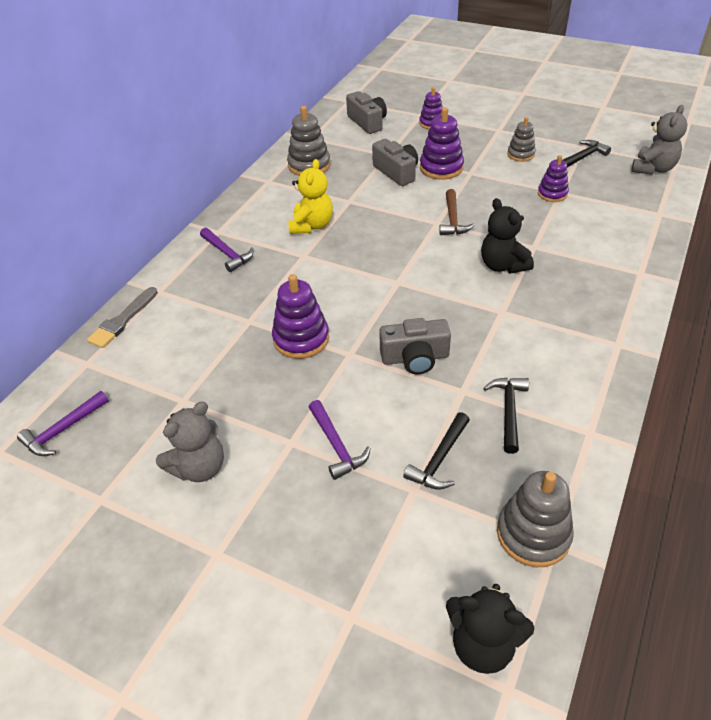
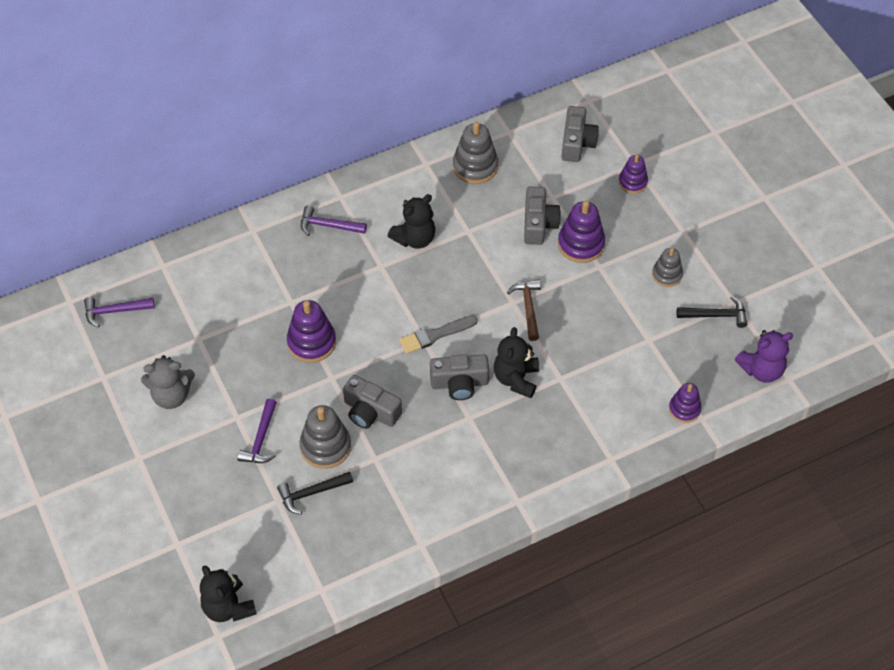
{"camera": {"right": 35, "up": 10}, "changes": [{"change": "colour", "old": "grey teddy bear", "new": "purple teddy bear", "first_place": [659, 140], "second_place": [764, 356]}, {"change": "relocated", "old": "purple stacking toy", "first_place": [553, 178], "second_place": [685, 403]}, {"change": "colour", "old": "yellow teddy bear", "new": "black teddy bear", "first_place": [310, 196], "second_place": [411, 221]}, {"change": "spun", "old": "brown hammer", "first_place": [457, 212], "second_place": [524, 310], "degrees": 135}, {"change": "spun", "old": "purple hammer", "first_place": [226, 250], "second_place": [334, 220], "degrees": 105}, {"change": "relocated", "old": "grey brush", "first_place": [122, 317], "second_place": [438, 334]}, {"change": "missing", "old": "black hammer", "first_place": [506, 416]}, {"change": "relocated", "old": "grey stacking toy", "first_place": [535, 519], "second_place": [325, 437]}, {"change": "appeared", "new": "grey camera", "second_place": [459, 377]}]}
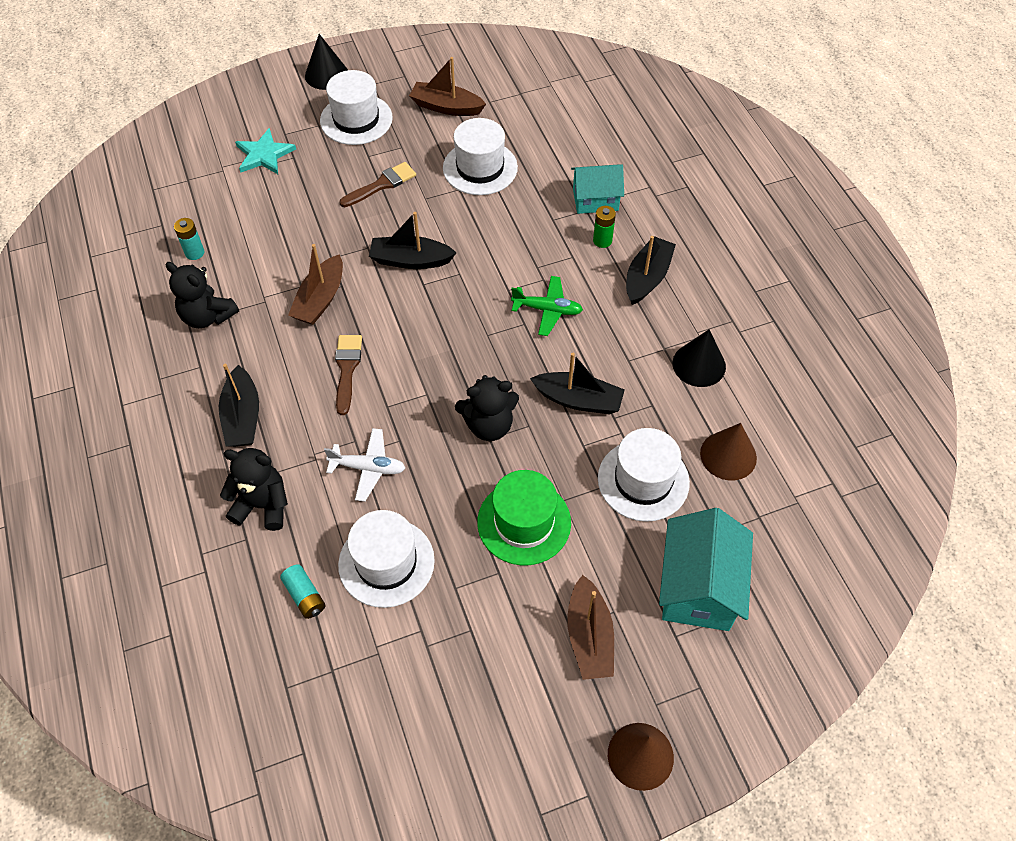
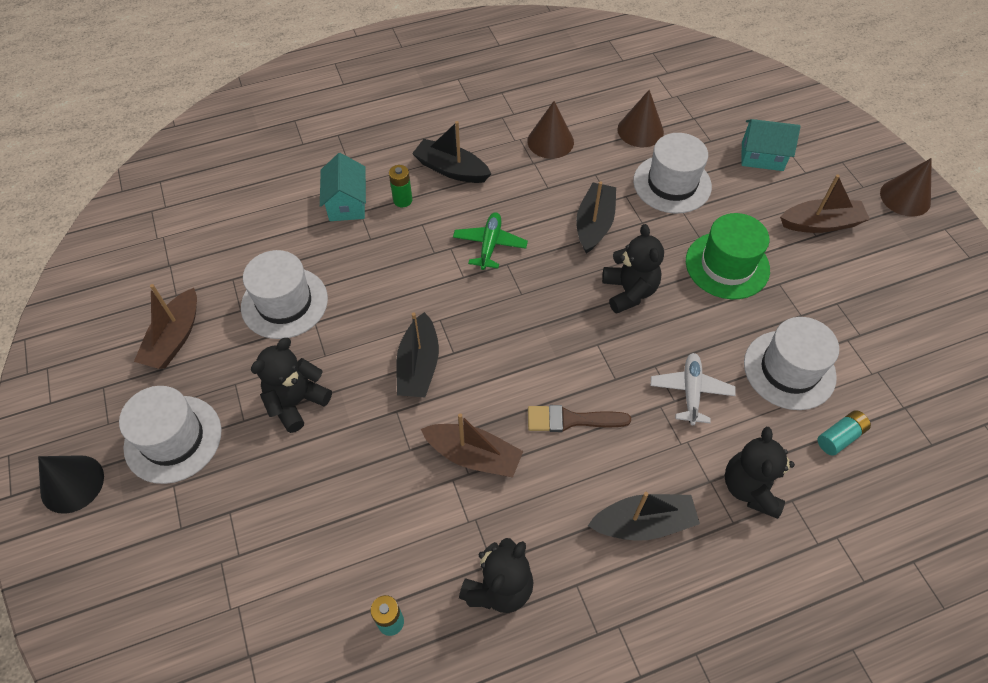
{"camera": {"right": -90, "up": 0}, "changes": [{"change": "missing", "old": "turquoise star", "first_place": [265, 151]}, {"change": "exchanged", "old": "brown brush", "new": "black teddy bear", "first_place": [377, 184], "second_place": [291, 385]}, {"change": "colour", "old": "black cone", "new": "brown cone", "first_place": [699, 358], "second_place": [550, 130]}, {"change": "size", "old": "turquoise house", "first_place": [706, 569], "second_place": [771, 145], "factor": 0.65}]}
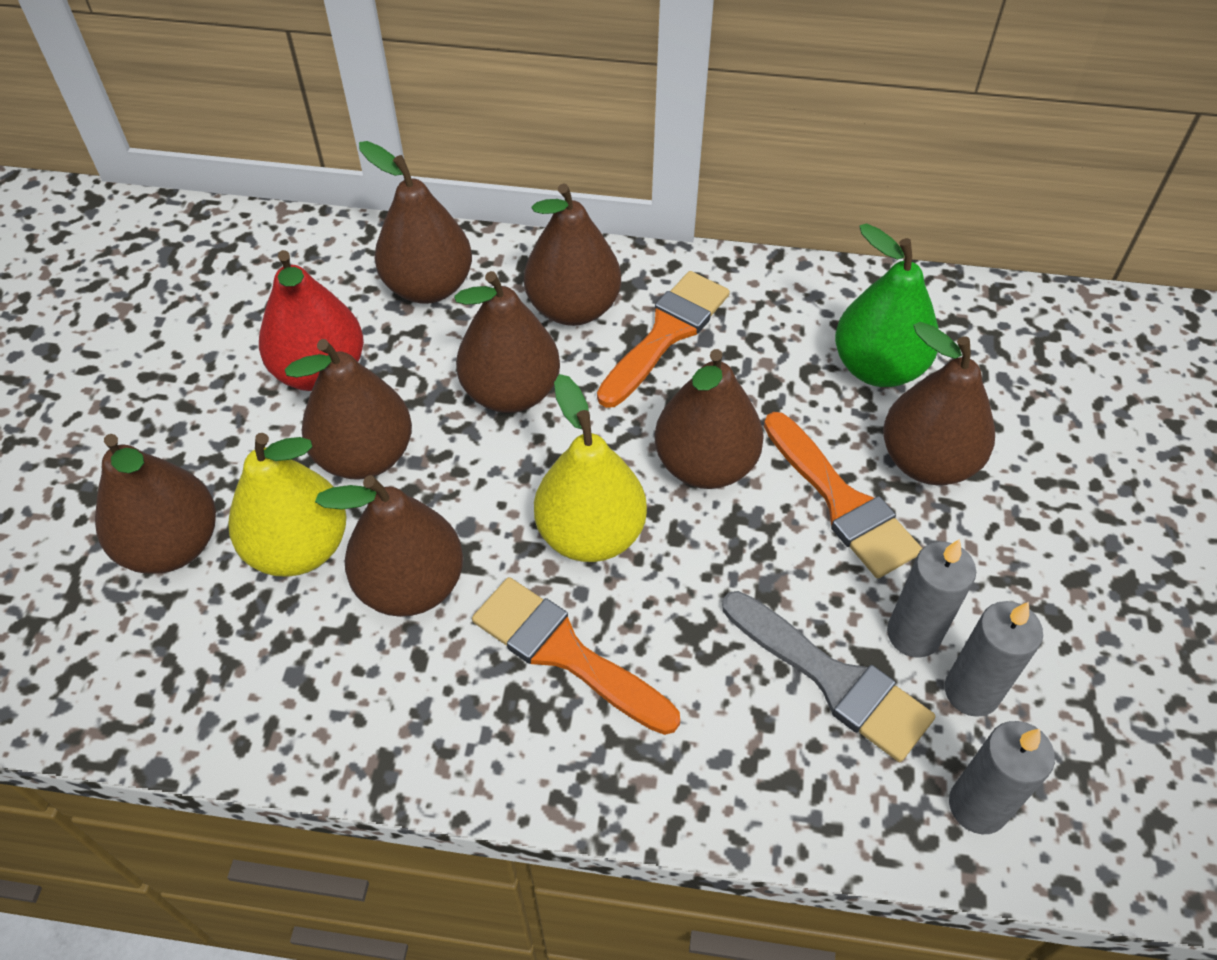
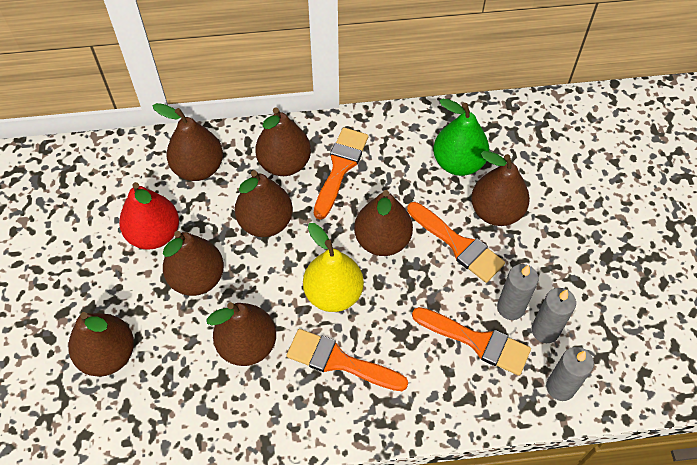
{"camera": {"right": -15, "up": 5}, "changes": [{"change": "missing", "old": "yellow pear", "first_place": [287, 505]}, {"change": "colour", "old": "grey brush", "new": "orange brush", "first_place": [828, 676], "second_place": [471, 341]}]}
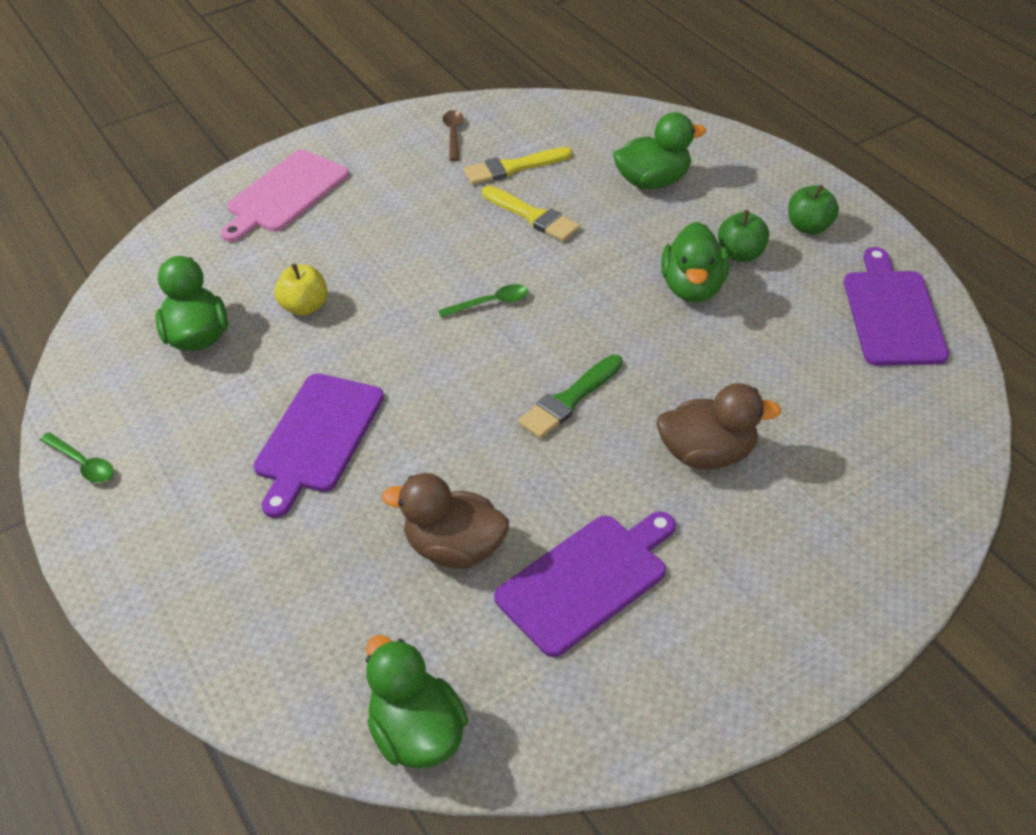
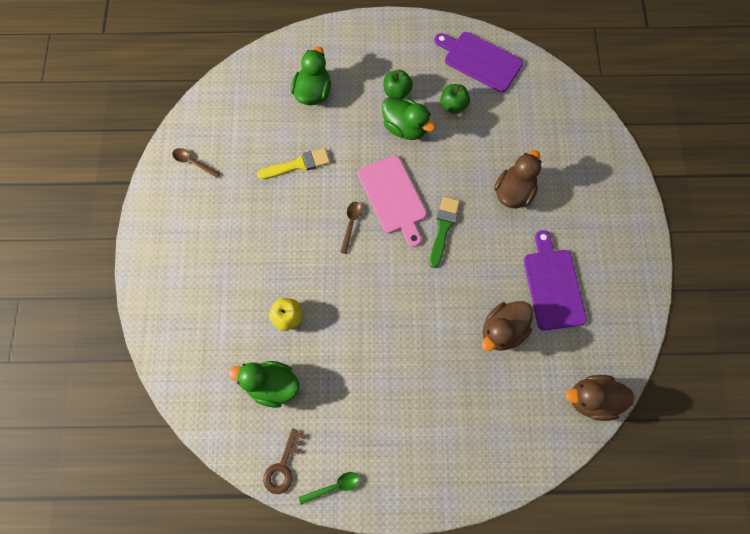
{"camera": {"right": -60, "up": 25}, "changes": [{"change": "missing", "old": "yellow brush", "first_place": [518, 166]}, {"change": "relocated", "old": "pink cutting board", "first_place": [285, 196], "second_place": [392, 201]}, {"change": "relocated", "old": "green apple", "first_place": [813, 210], "second_place": [455, 99]}, {"change": "colour", "old": "green spoon", "new": "brown spoon", "first_place": [483, 301], "second_place": [351, 228]}, {"change": "spun", "old": "green brush", "first_place": [570, 397], "second_place": [445, 232], "degrees": -150}, {"change": "missing", "old": "purple cutting board", "first_place": [318, 445]}, {"change": "colour", "old": "green duck", "new": "brown duck", "first_place": [417, 702], "second_place": [600, 398]}, {"change": "appeared", "new": "brown key", "second_place": [284, 461]}]}
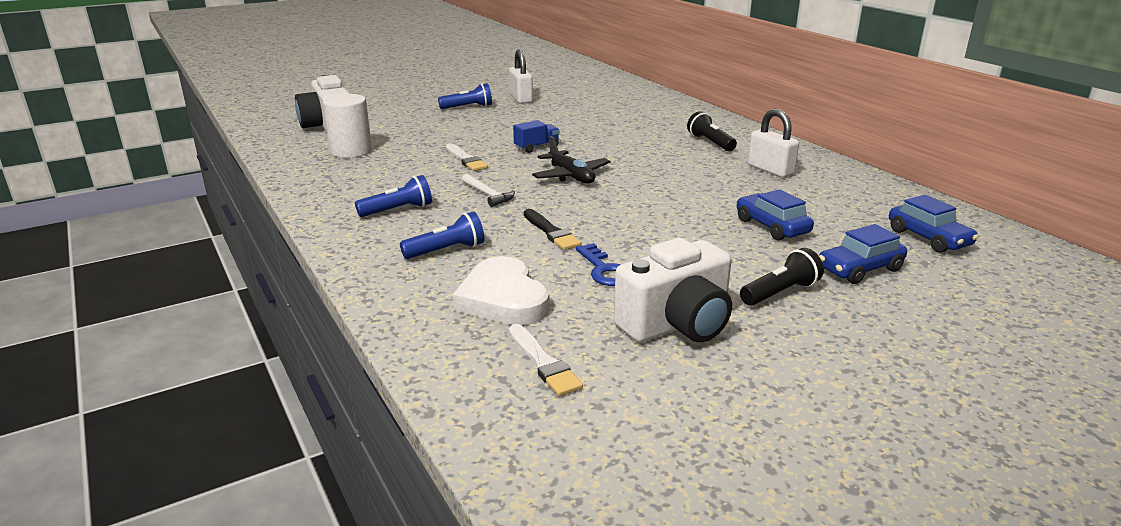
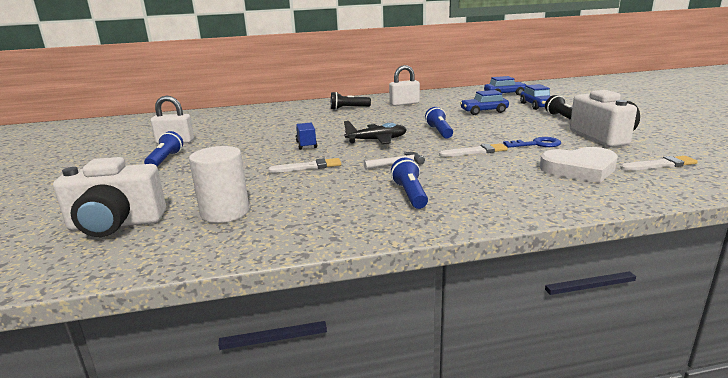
{"camera": {"right": -70, "up": -5}, "changes": [{"change": "colour", "old": "black brush", "new": "white brush", "first_place": [552, 229], "second_place": [473, 150]}, {"change": "relocated", "old": "blue flashlight", "first_place": [442, 235], "second_place": [439, 123]}]}
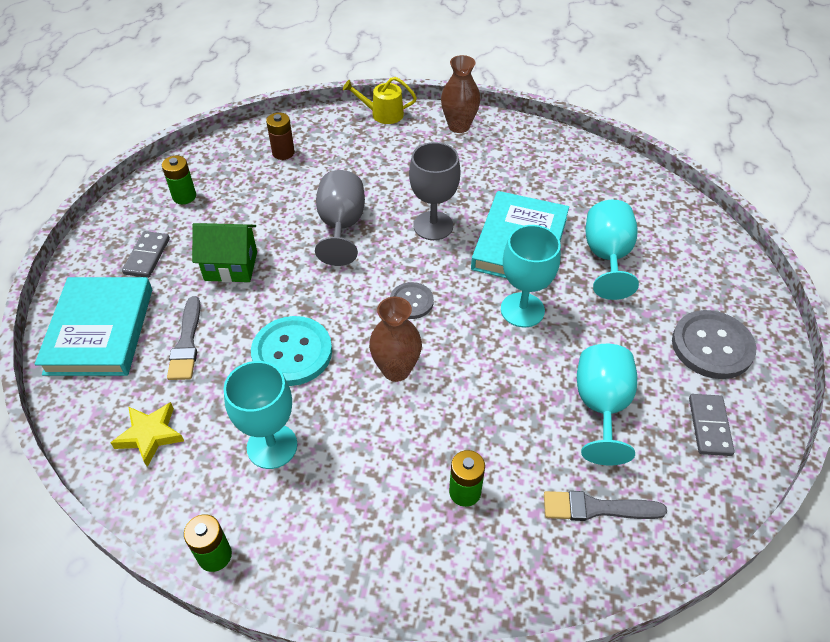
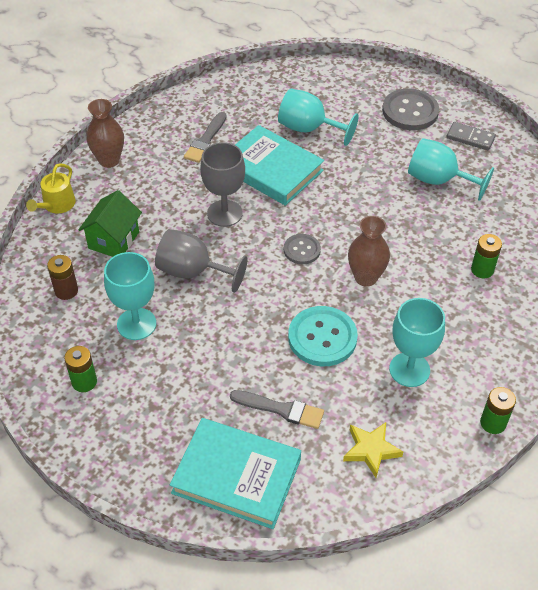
{"camera": {"right": -70, "up": 0}, "changes": [{"change": "relocated", "old": "green house", "first_place": [224, 253], "second_place": [110, 223]}, {"change": "relocated", "old": "turquoise goblet", "first_place": [531, 276], "second_place": [130, 296]}, {"change": "missing", "old": "grey domino", "first_place": [146, 254]}, {"change": "relocated", "old": "grey brush", "first_place": [605, 506], "second_place": [205, 137]}]}
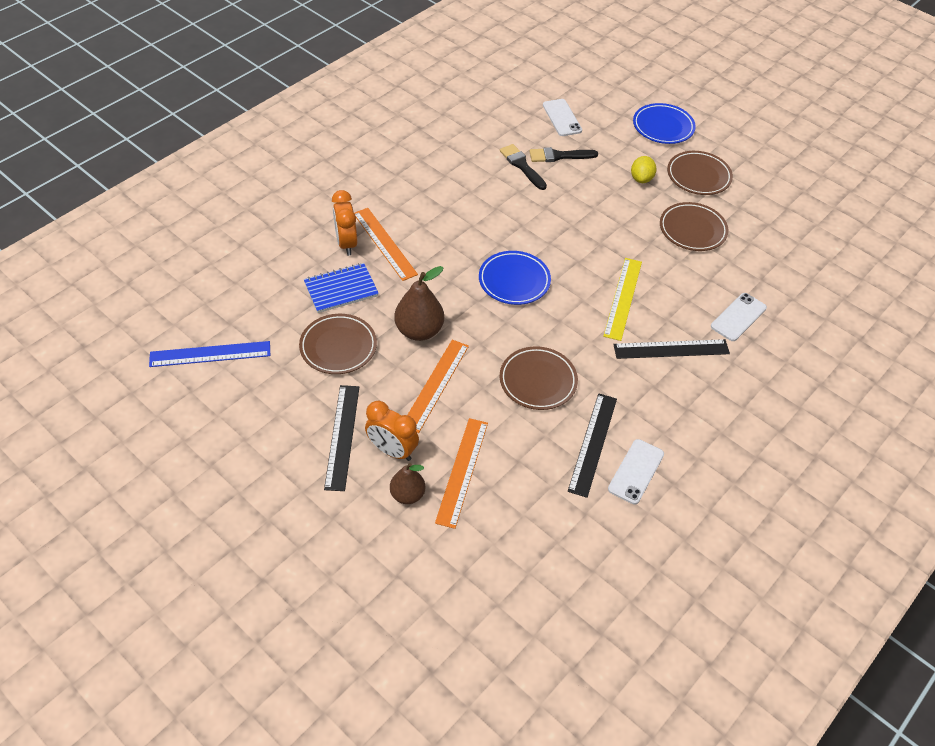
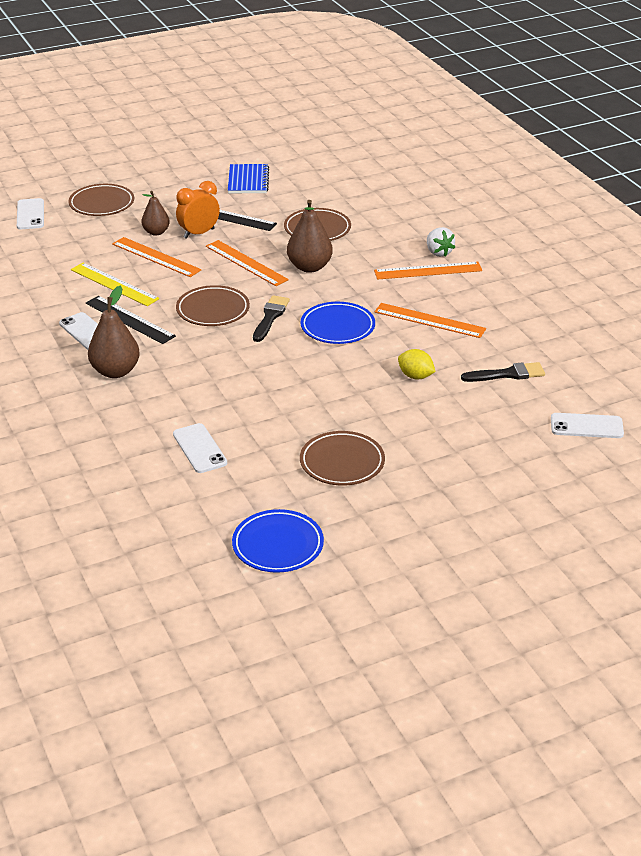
{"camera": {"right": 115, "up": -15}, "changes": [{"change": "relocated", "old": "blue plate", "first_place": [664, 123], "second_place": [278, 541]}, {"change": "relocated", "old": "black brush", "first_place": [563, 154], "second_place": [271, 318]}, {"change": "relocated", "old": "brown plate", "first_place": [700, 173], "second_place": [101, 200]}, {"change": "relocated", "old": "yellow lemon", "first_place": [643, 169], "second_place": [417, 364]}, {"change": "exchanged", "old": "orange clock", "new": "white strawberry", "first_place": [344, 223], "second_place": [441, 242]}, {"change": "relocated", "old": "yellow ruler", "first_place": [622, 299], "second_place": [115, 284]}, {"change": "relocated", "old": "blue notebook", "first_place": [341, 288], "second_place": [248, 178]}, {"change": "missing", "old": "black ruler", "first_place": [671, 349]}, {"change": "missing", "old": "blue ruler", "first_place": [209, 354]}, {"change": "appeared", "new": "white phone", "second_place": [30, 213]}, {"change": "appeared", "new": "brown pear", "second_place": [114, 332]}, {"change": "appeared", "new": "orange ruler", "second_place": [430, 320]}]}
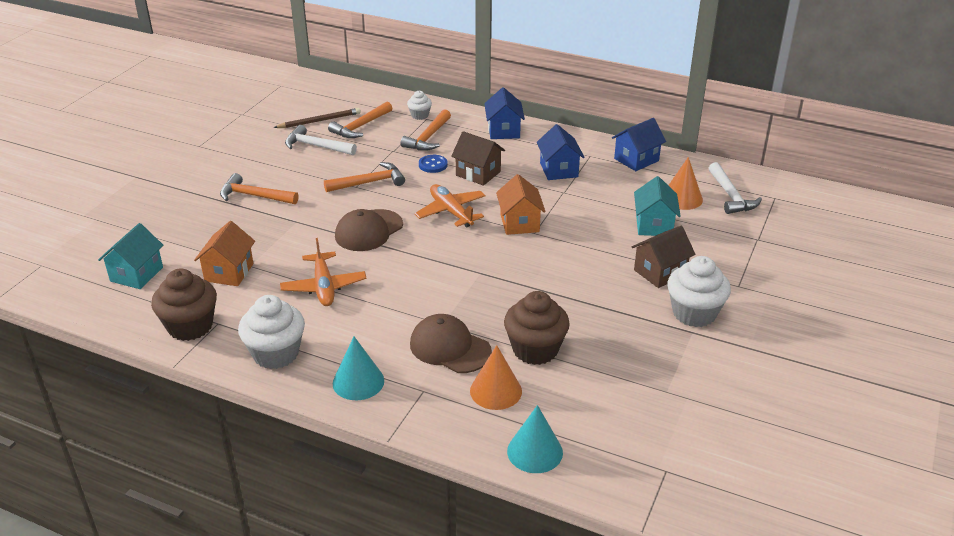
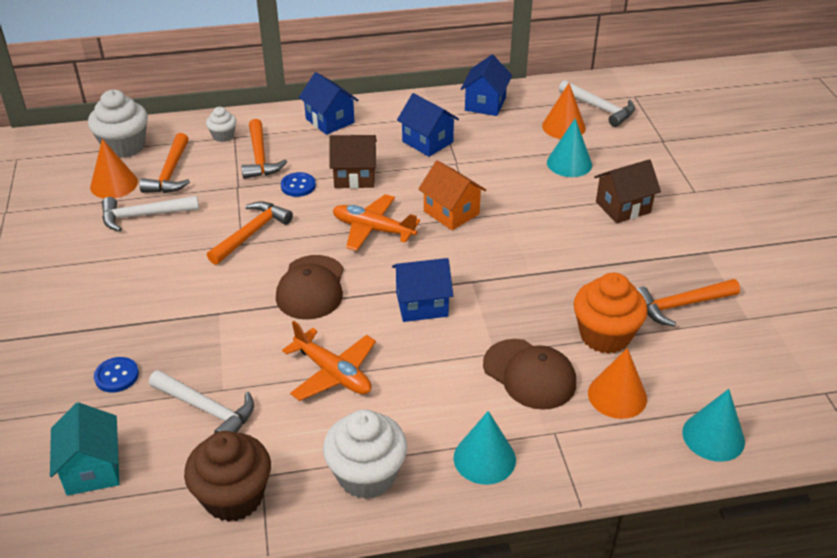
{"camera": {"right": -35, "up": 5}, "changes": [{"change": "exchanged", "old": "brown pencil", "new": "orange cone", "first_place": [317, 118], "second_place": [114, 168]}, {"change": "relocated", "old": "orange hammer", "first_place": [259, 188], "second_place": [688, 303]}, {"change": "exchanged", "old": "turquoise house", "new": "turquoise cone", "first_place": [657, 206], "second_place": [569, 147]}, {"change": "exchanged", "old": "orange house", "new": "white hammer", "first_place": [224, 253], "second_place": [201, 401]}, {"change": "spun", "old": "brown house", "first_place": [664, 257], "second_place": [627, 191], "degrees": 45}, {"change": "relocated", "old": "white cupcake", "first_place": [699, 291], "second_place": [118, 124]}, {"change": "colour", "old": "brown cupcake", "new": "orange cupcake", "first_place": [537, 328], "second_place": [610, 313]}, {"change": "spun", "old": "brown cap", "first_place": [451, 343], "second_place": [529, 374], "degrees": -135}, {"change": "appeared", "new": "blue house", "second_place": [422, 290]}, {"change": "appeared", "new": "blue button", "second_place": [116, 375]}]}
